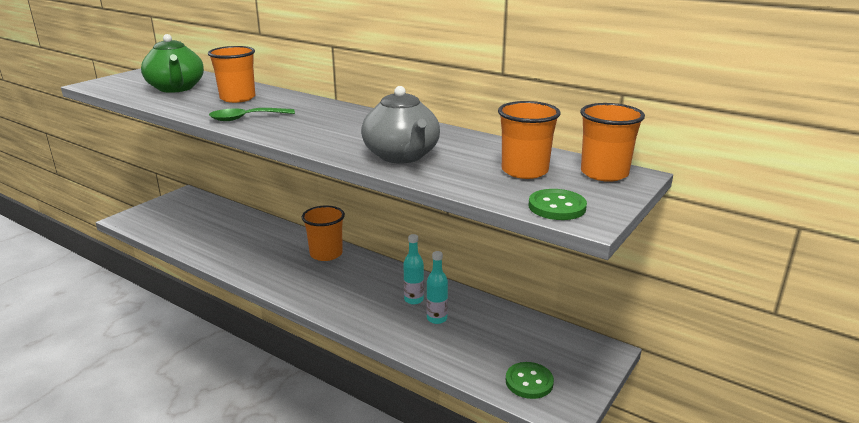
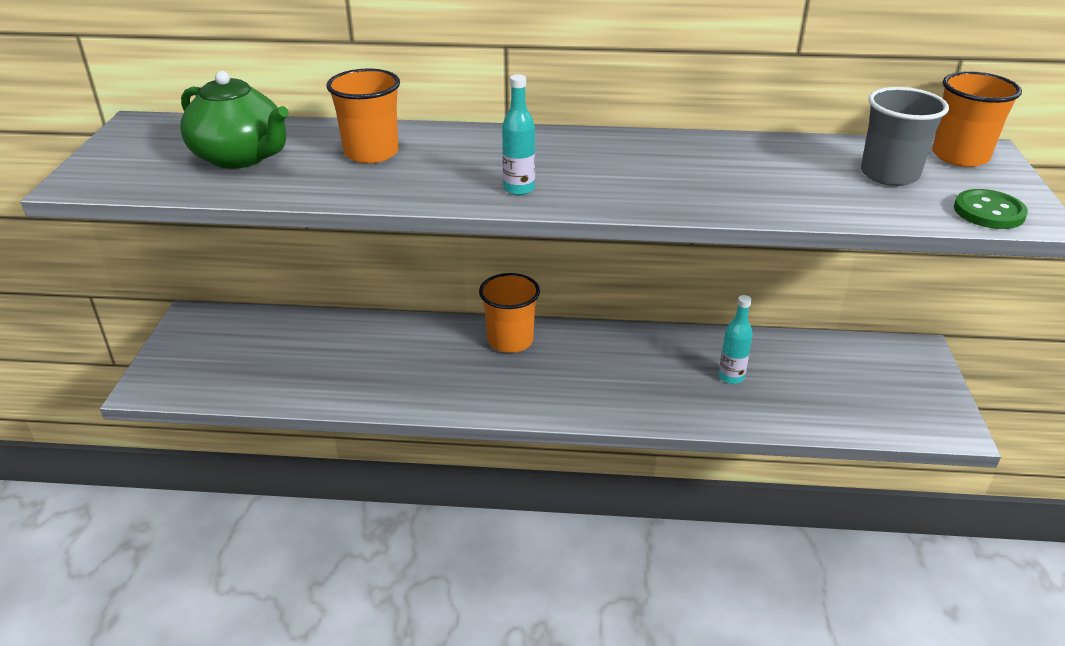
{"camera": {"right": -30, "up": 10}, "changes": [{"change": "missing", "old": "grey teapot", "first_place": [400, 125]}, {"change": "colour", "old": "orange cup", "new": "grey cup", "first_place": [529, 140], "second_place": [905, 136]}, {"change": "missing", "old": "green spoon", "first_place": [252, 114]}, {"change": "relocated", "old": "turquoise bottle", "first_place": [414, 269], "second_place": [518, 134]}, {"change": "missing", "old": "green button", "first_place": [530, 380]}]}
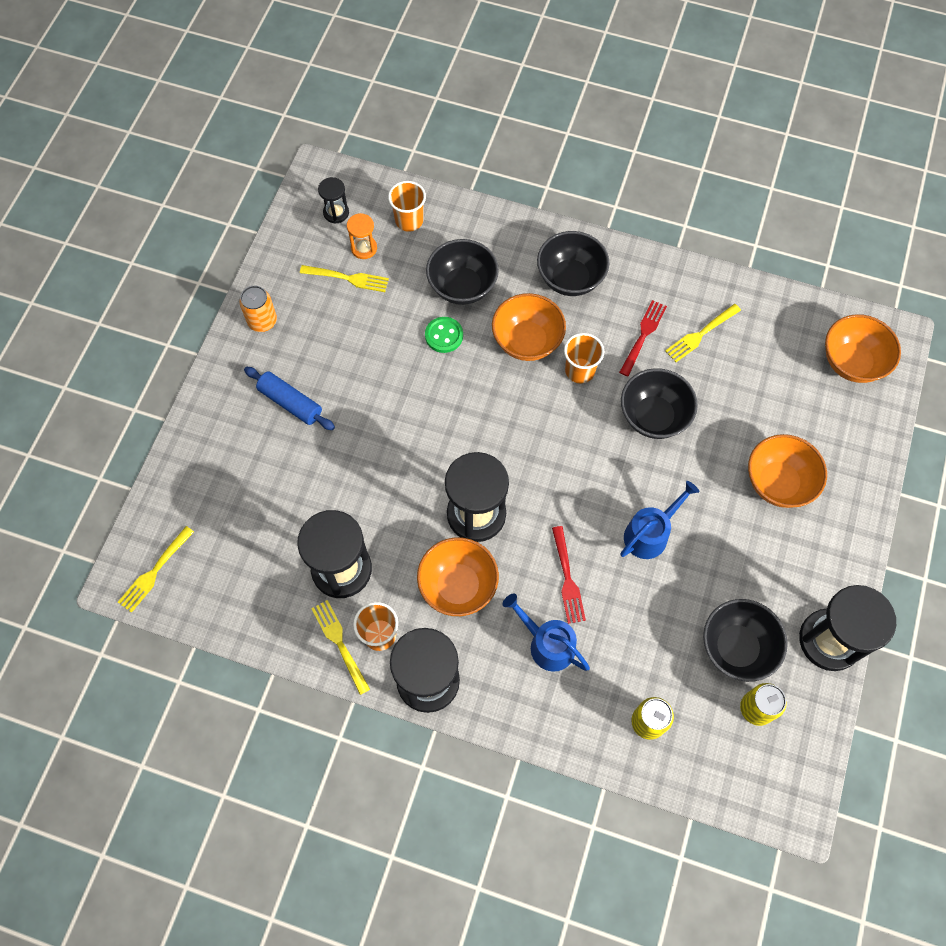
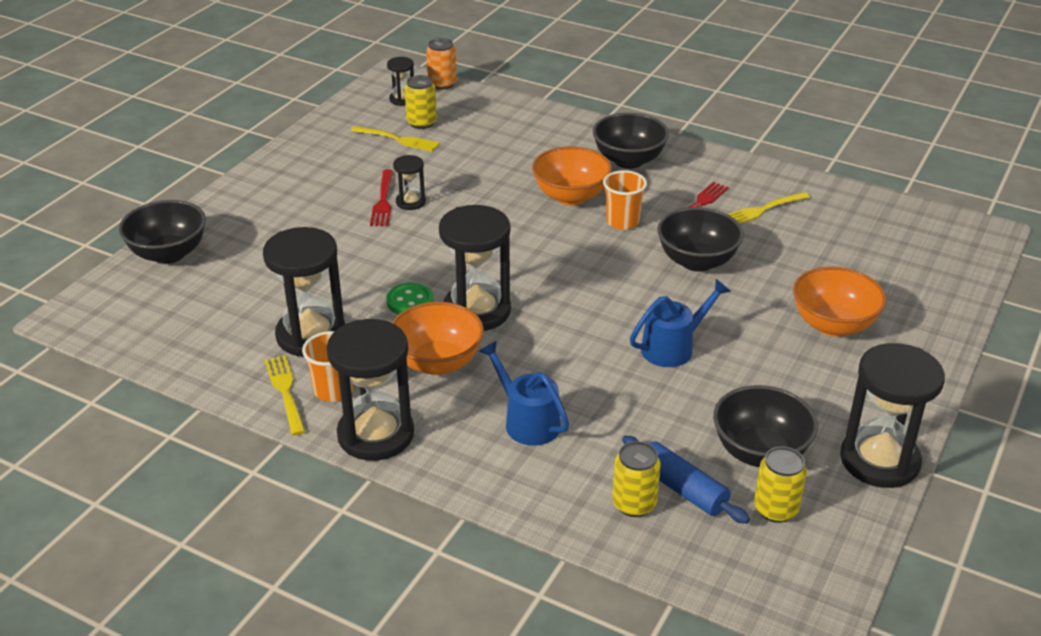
{"camera": {"right": 10, "up": -30}, "changes": [{"change": "missing", "old": "orange cup", "first_place": [407, 206]}, {"change": "exchanged", "old": "orange hourglass", "new": "yellow can", "first_place": [362, 236], "second_place": [421, 102]}, {"change": "relocated", "old": "black bowl", "first_place": [462, 272], "second_place": [162, 232]}, {"change": "relocated", "old": "orange can", "first_place": [258, 309], "second_place": [441, 64]}, {"change": "missing", "old": "orange bowl", "first_place": [863, 348]}, {"change": "relocated", "old": "green button", "first_place": [444, 335], "second_place": [410, 299]}, {"change": "relocated", "old": "blue rolling pin", "first_place": [289, 398], "second_place": [686, 479]}, {"change": "missing", "old": "yellow fork", "first_place": [156, 569]}, {"change": "relocated", "old": "red fork", "first_place": [569, 575], "second_place": [381, 197]}, {"change": "appeared", "new": "black hourglass", "second_place": [409, 182]}]}
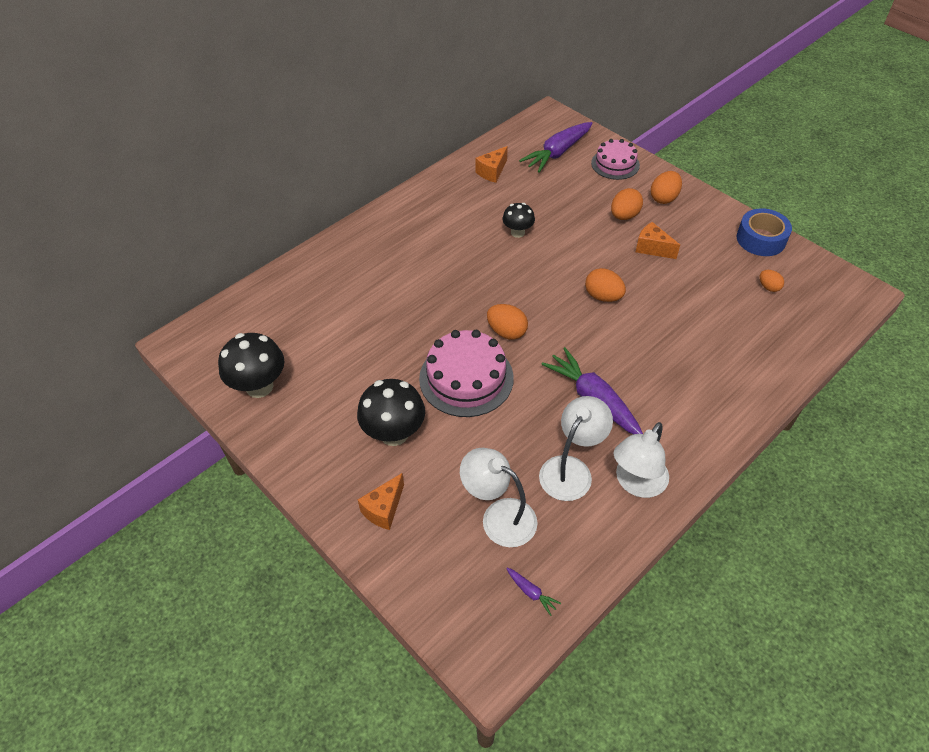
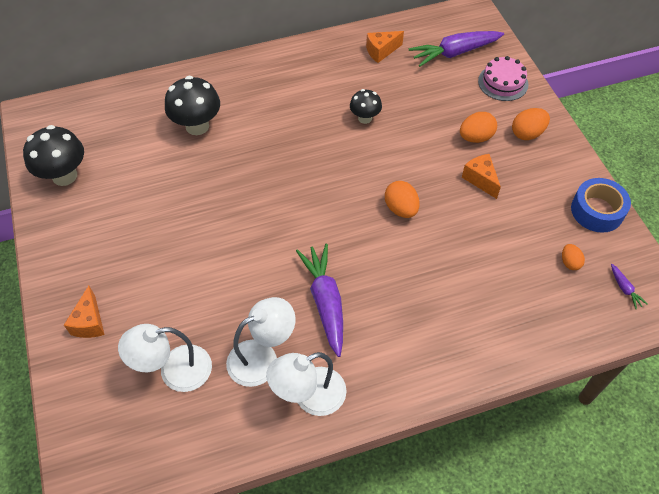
{"camera": {"right": 25, "up": 5}, "changes": [{"change": "missing", "old": "orange egg", "first_place": [507, 322]}, {"change": "missing", "old": "pink cake", "first_place": [466, 373]}, {"change": "relocated", "old": "black mushroom", "first_place": [391, 412], "second_place": [192, 105]}, {"change": "spun", "old": "white lamp", "first_place": [498, 497], "second_place": [165, 358], "degrees": -75}, {"change": "spun", "old": "orange cheese", "first_place": [381, 501], "second_place": [84, 312], "degrees": -60}, {"change": "relocated", "old": "purple carrot", "first_place": [533, 592], "second_place": [629, 286]}]}
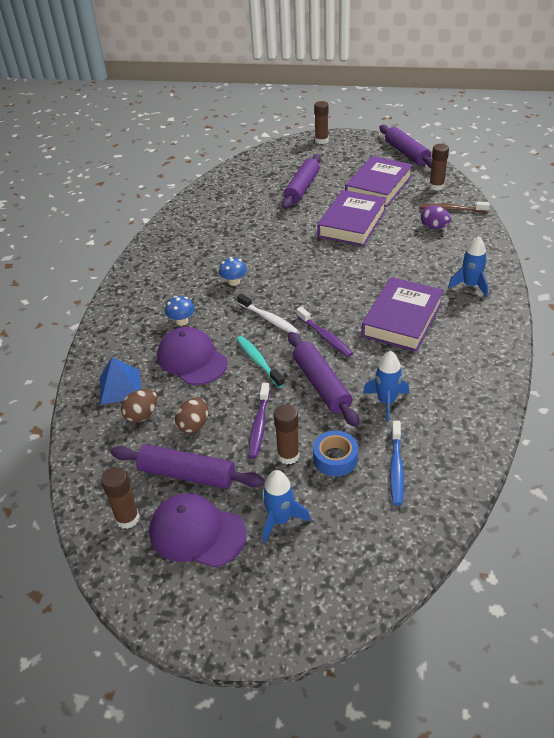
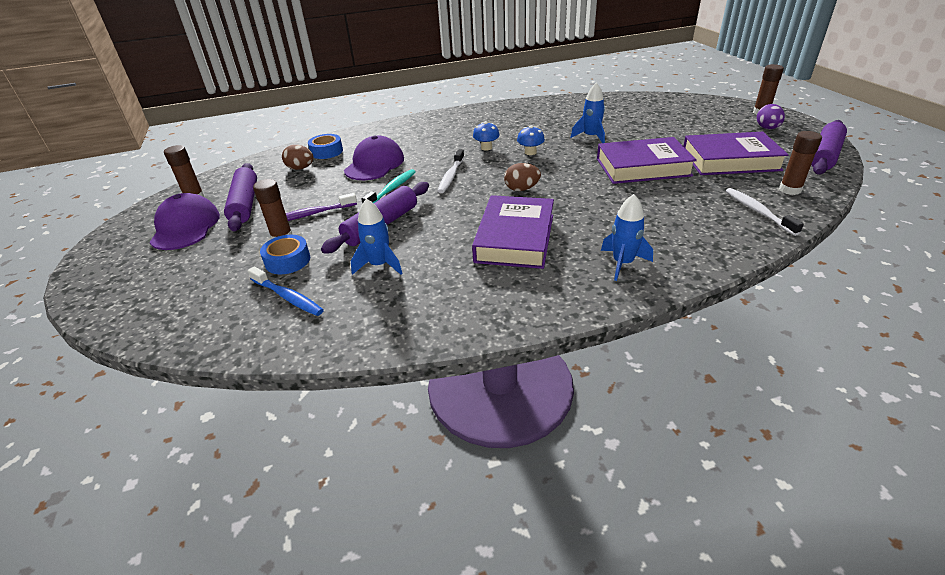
{"camera": {"right": 60, "up": -5}, "changes": [{"change": "missing", "old": "purple rolling pin", "first_place": [301, 181]}, {"change": "colour", "old": "brown toothbrush", "new": "white toothbrush", "first_place": [455, 207], "second_place": [765, 212]}, {"change": "relocated", "old": "purple egg", "first_place": [436, 217], "second_place": [771, 116]}, {"change": "spun", "old": "purple book", "first_place": [402, 314], "second_place": [513, 232], "degrees": -75}, {"change": "relocated", "old": "blue mushroom", "first_place": [180, 311], "second_place": [531, 140]}, {"change": "missing", "old": "purple toothbrush", "first_place": [324, 332]}, {"change": "exchanged", "old": "blue pyramid", "new": "blue tape", "first_place": [120, 381], "second_place": [325, 146]}, {"change": "relocated", "old": "brown egg", "first_place": [191, 415], "second_place": [522, 177]}, {"change": "spun", "old": "blue toothbrush", "first_place": [397, 463], "second_place": [286, 291], "degrees": -120}, {"change": "relocated", "old": "blue rocket", "first_place": [286, 506], "second_place": [587, 113]}]}
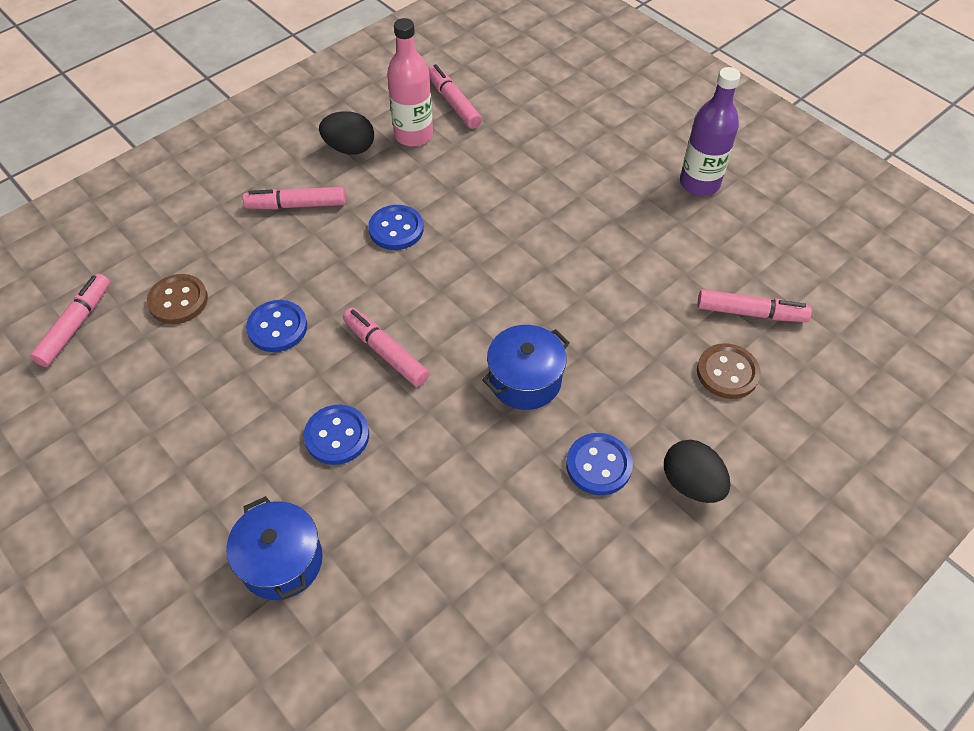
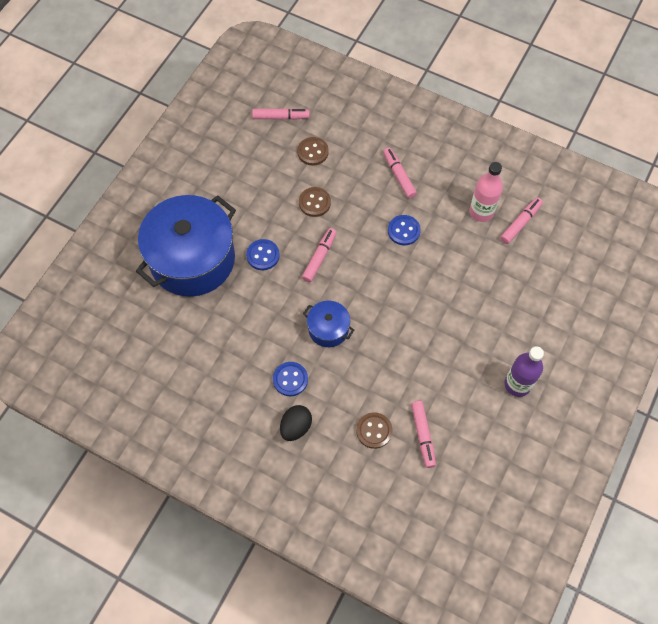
{"camera": {"right": 70, "up": 10}, "changes": [{"change": "missing", "old": "black egg", "first_place": [346, 133]}, {"change": "colour", "old": "blue button", "new": "brown button", "first_place": [276, 326], "second_place": [315, 202]}, {"change": "size", "old": "blue pot", "first_place": [274, 548], "second_place": [186, 246], "factor": 2.19}]}
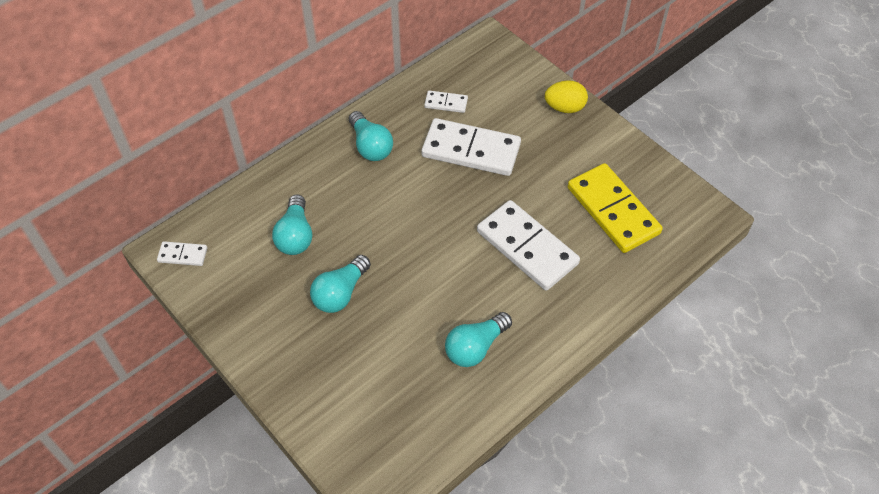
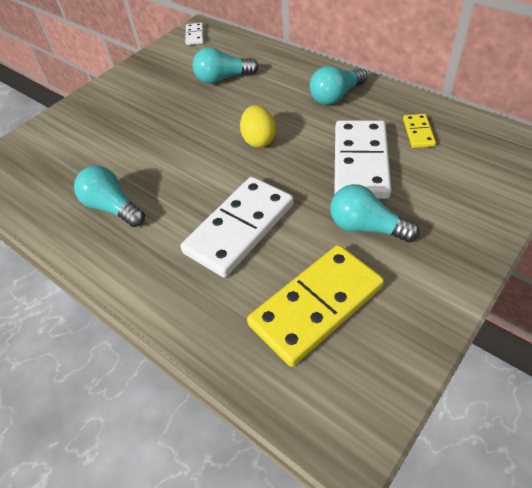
{"camera": {"right": 85, "up": -5}, "changes": [{"change": "relocated", "old": "yellow egg", "first_place": [566, 96], "second_place": [258, 126]}, {"change": "colour", "old": "white domino", "new": "yellow domino", "first_place": [446, 101], "second_place": [419, 131]}, {"change": "relocated", "old": "turquoise light bulb", "first_place": [340, 284], "second_place": [375, 213]}]}
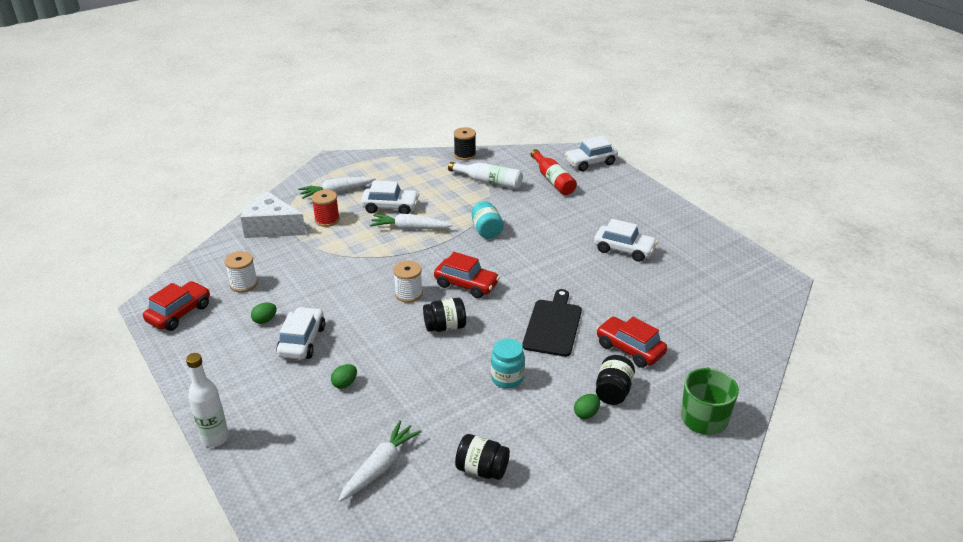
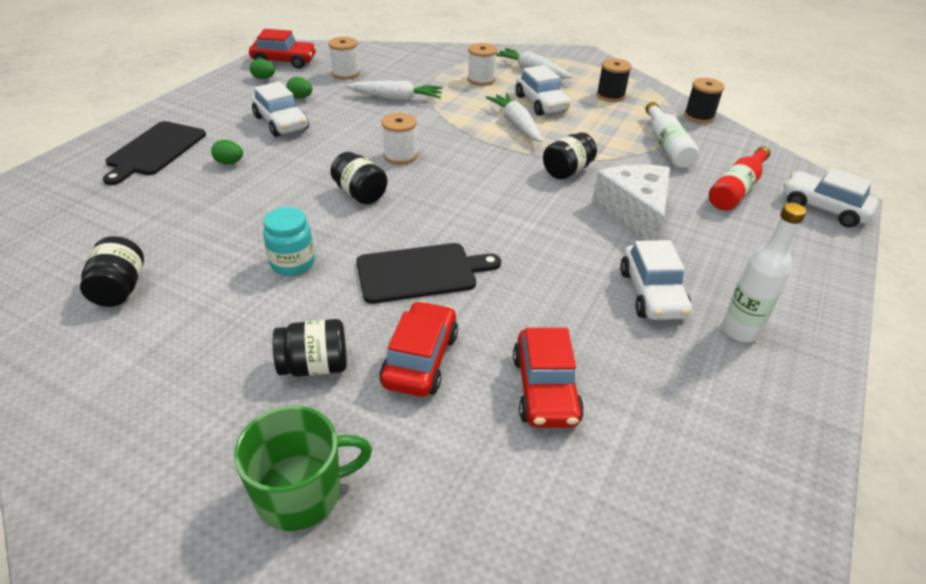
{"camera": {"right": 60, "up": 5}, "changes": [{"change": "colour", "old": "red spool", "new": "white spool", "first_place": [326, 208], "second_place": [482, 64]}, {"change": "relocated", "old": "white cheese", "first_place": [273, 214], "second_place": [631, 202]}, {"change": "colour", "old": "turquoise jar", "new": "black jar", "first_place": [487, 220], "second_place": [570, 155]}, {"change": "relocated", "old": "red car", "first_place": [467, 275], "second_place": [548, 378]}, {"change": "spun", "old": "white car", "first_place": [300, 333], "second_place": [280, 109], "degrees": 75}, {"change": "relocated", "old": "white bottle", "first_place": [207, 400], "second_place": [764, 272]}, {"change": "relocated", "old": "green egg", "first_place": [587, 406], "second_place": [262, 69]}, {"change": "relocated", "old": "white carrot", "first_place": [380, 461], "second_place": [394, 91]}, {"change": "appeared", "new": "black spool", "second_place": [614, 80]}, {"change": "appeared", "new": "black cutting board", "second_place": [154, 153]}]}
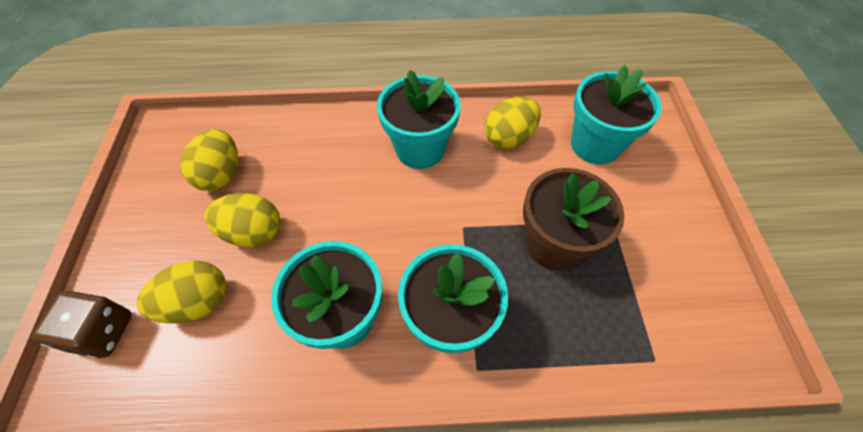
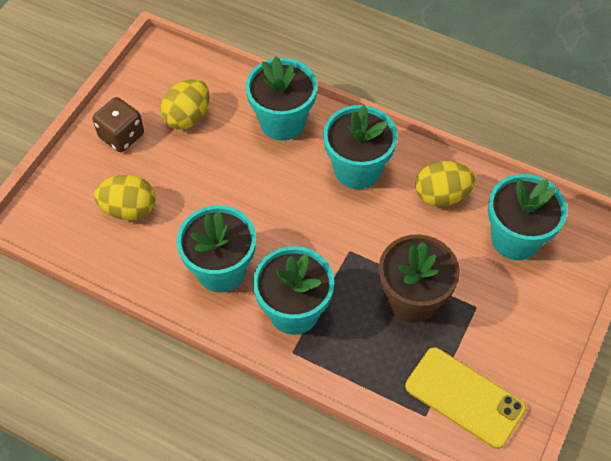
{"camera": {"right": 30, "up": 0}, "changes": [{"change": "missing", "old": "yellow egg", "first_place": [242, 220]}, {"change": "relocated", "old": "brown dice", "first_place": [82, 324], "second_place": [118, 124]}, {"change": "appeared", "new": "turquoise flower pot", "second_place": [281, 98]}, {"change": "appeared", "new": "yellow phone", "second_place": [465, 398]}]}
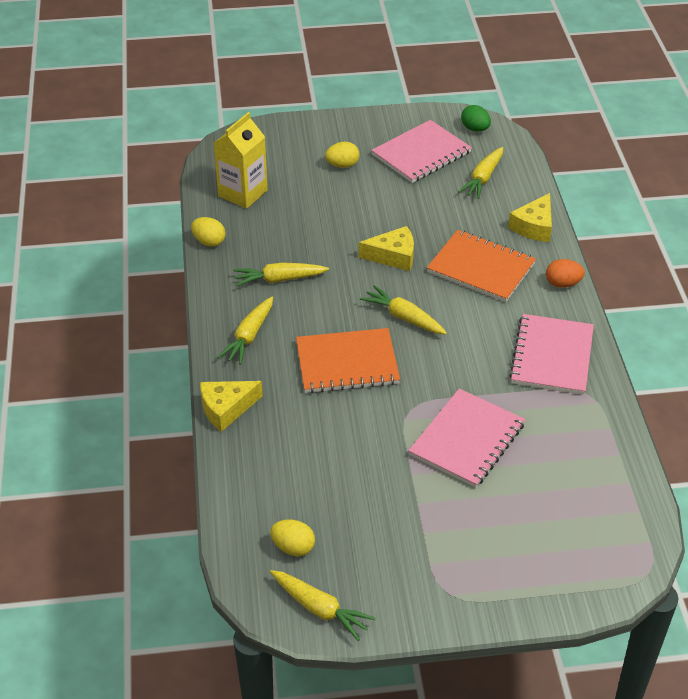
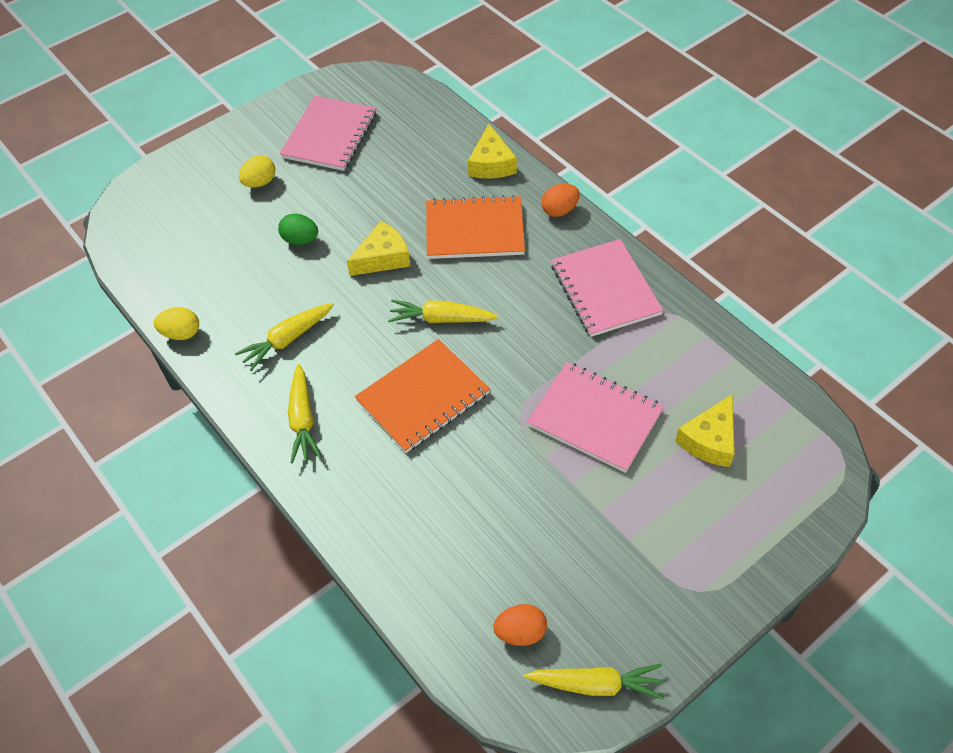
{"camera": {"right": -30, "up": 10}, "changes": [{"change": "relocated", "old": "green egg", "first_place": [476, 118], "second_place": [298, 229]}, {"change": "missing", "old": "yellow carton", "first_place": [241, 160]}, {"change": "missing", "old": "yellow carrot", "first_place": [480, 173]}, {"change": "relocated", "old": "yellow cheese", "first_place": [231, 406], "second_place": [705, 430]}, {"change": "spun", "old": "pink notebook", "first_place": [467, 438], "second_place": [595, 417], "degrees": -60}, {"change": "colour", "old": "yellow egg", "new": "orange egg", "first_place": [292, 537], "second_place": [520, 625]}]}
